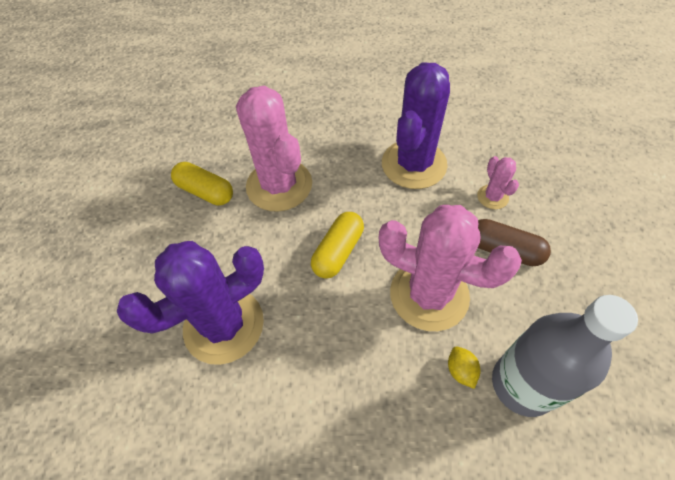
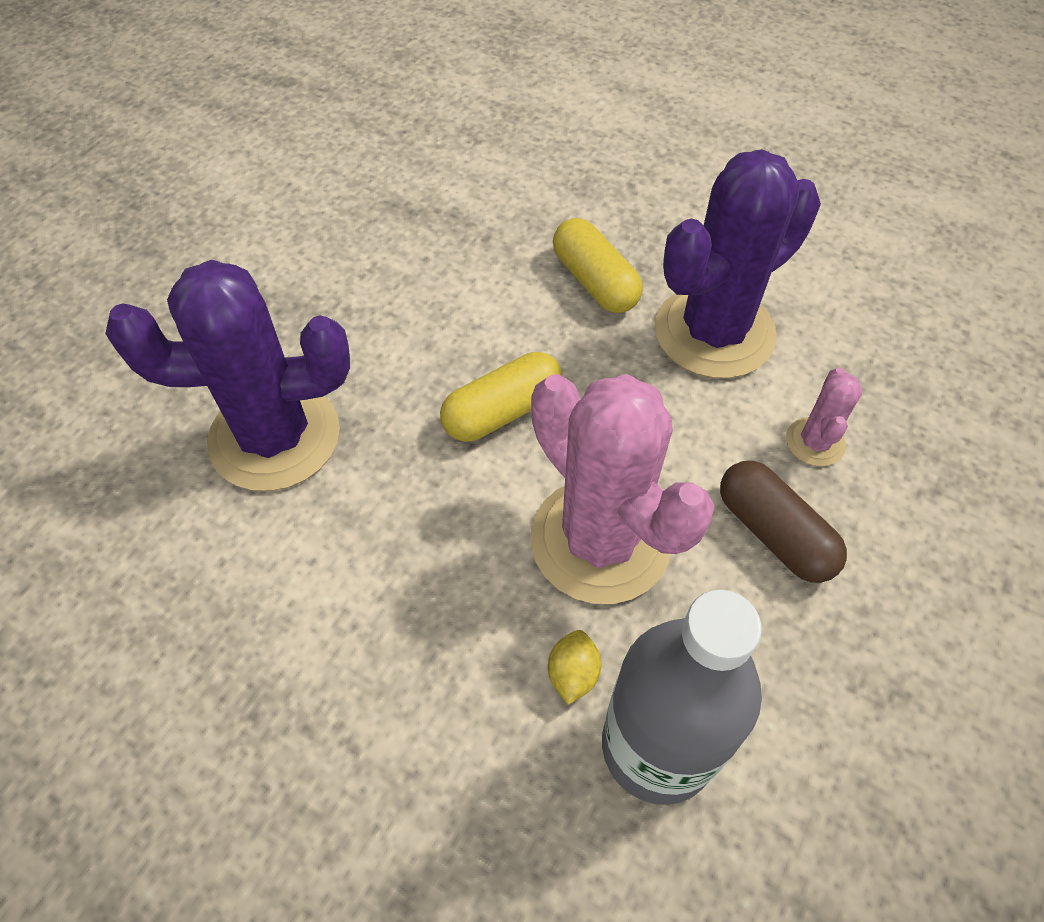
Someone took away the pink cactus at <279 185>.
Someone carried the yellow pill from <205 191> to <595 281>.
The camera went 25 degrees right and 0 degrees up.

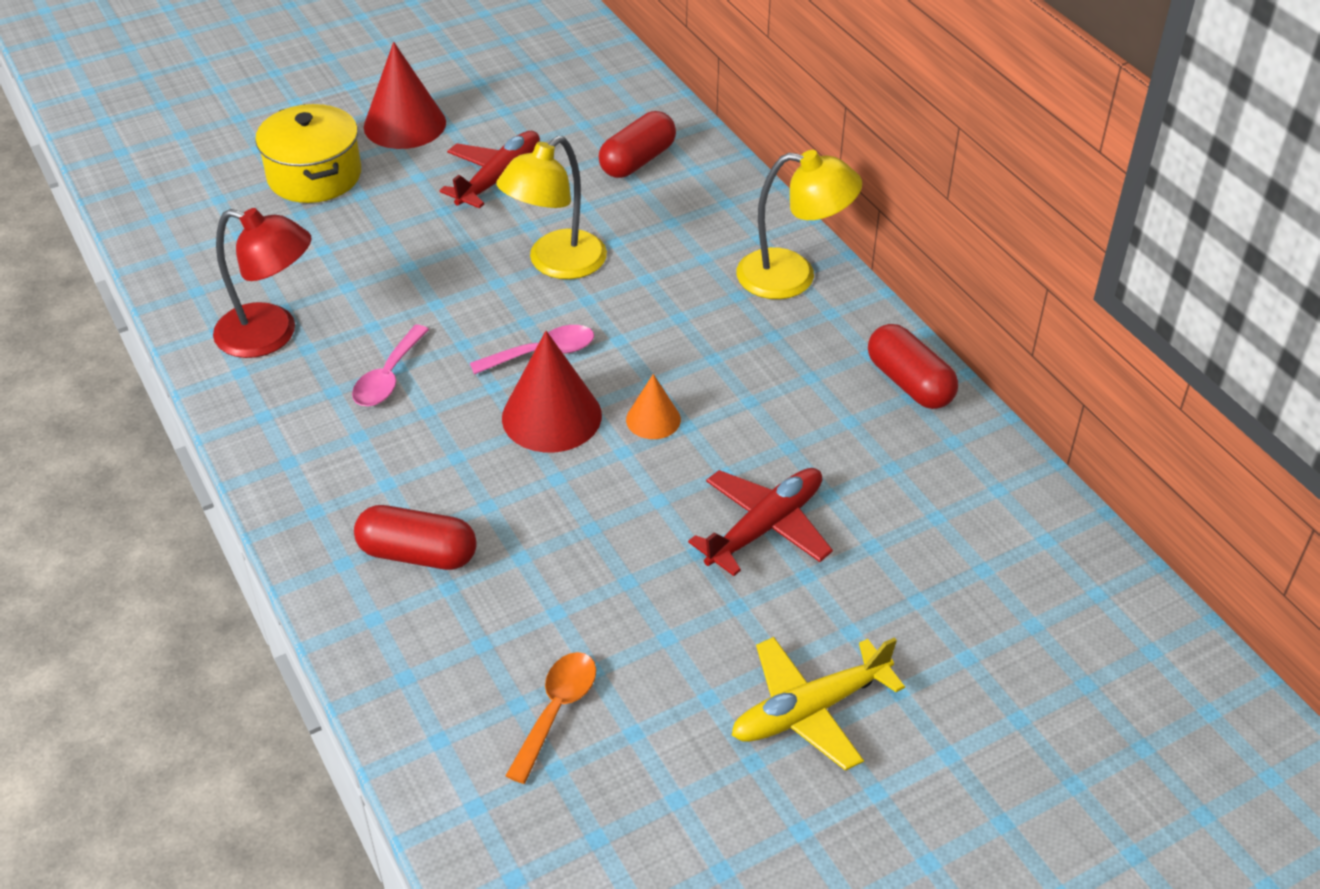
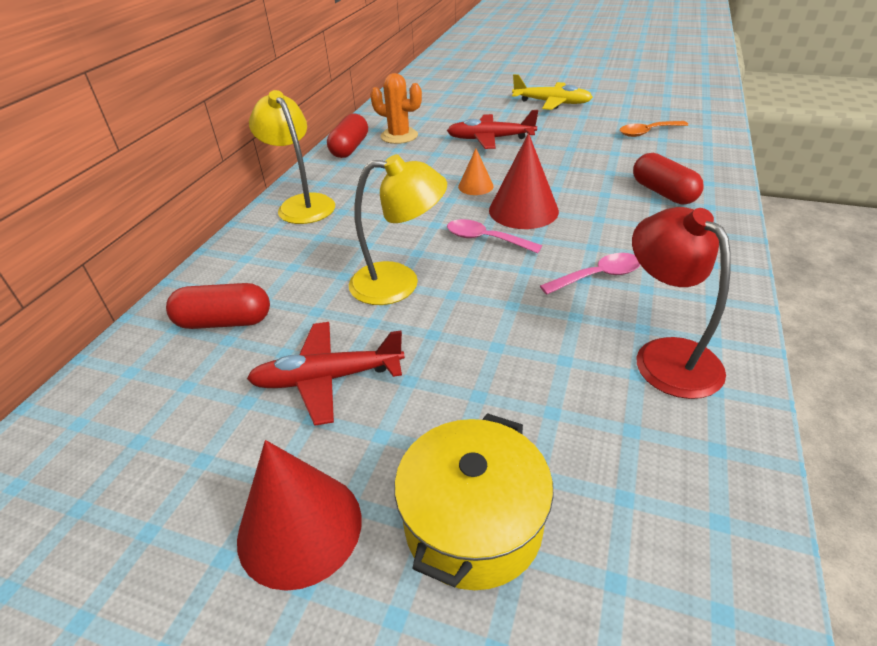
Someone put down the bright orange cactus at <399 136>.
The camera went 130 degrees left and 5 degrees down.

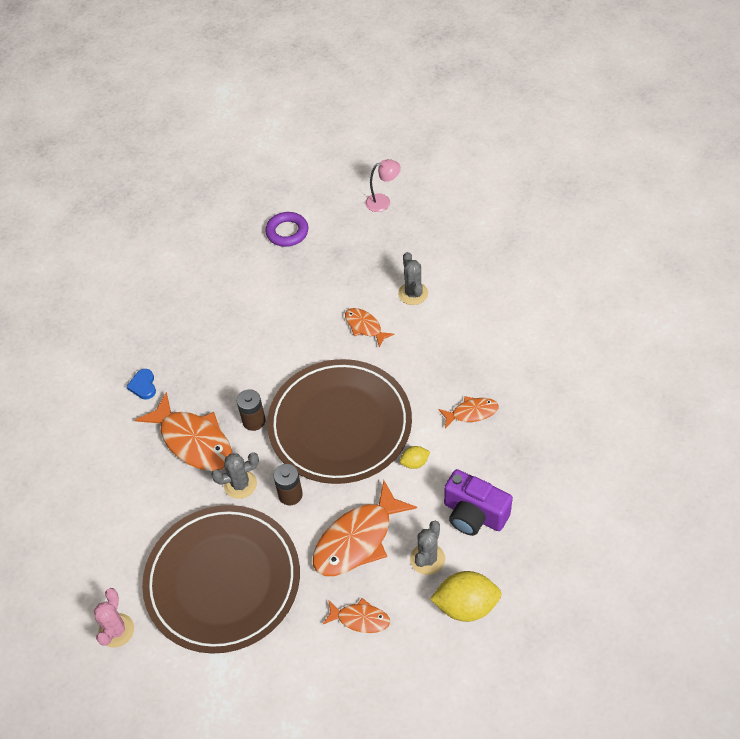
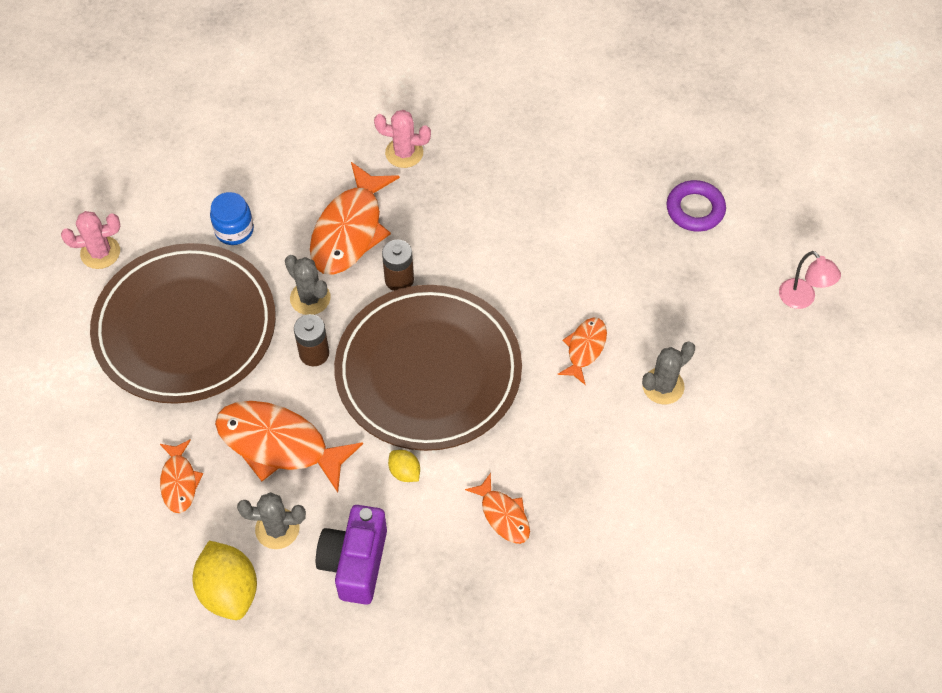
Someone swapped the royal blue heart at <143 386> for the pink cactus at <404 153>.
Someone put down the royal blue preserve jar at <234 230>.
The camera went 65 degrees right and 5 degrees up.

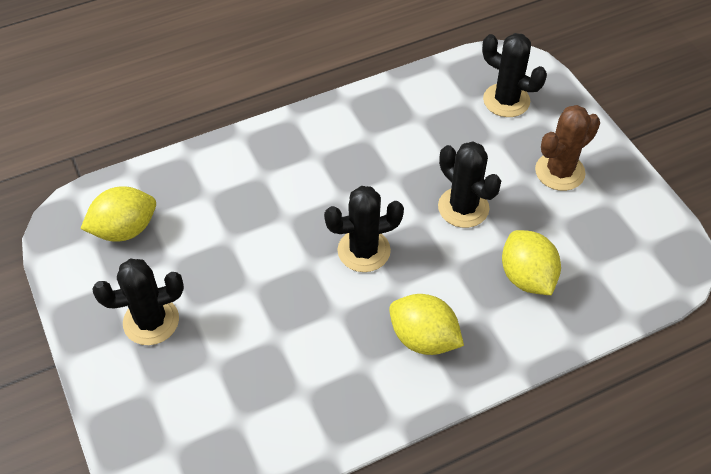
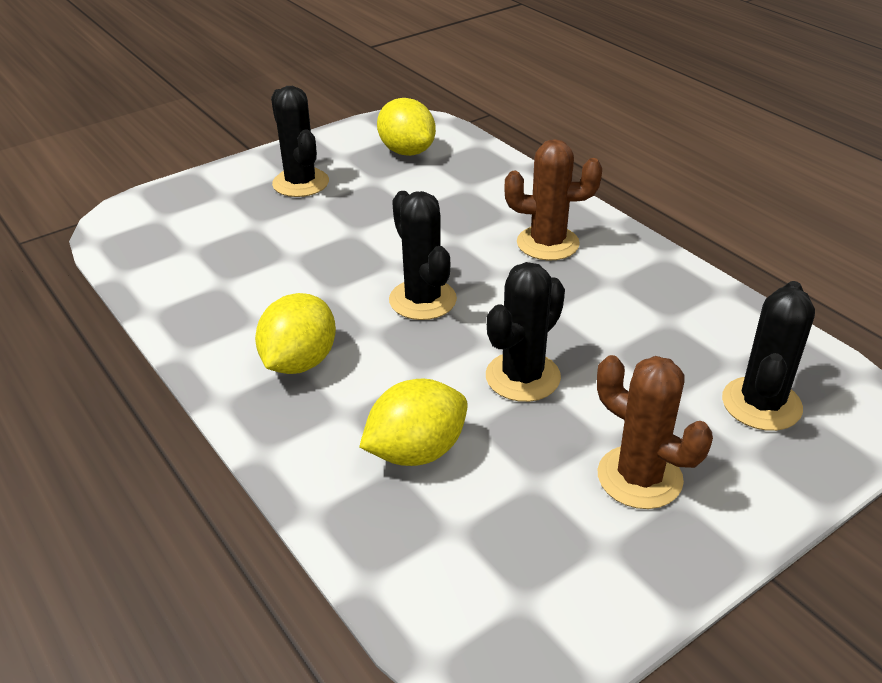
Someone put down the brown cactus at <547 243>.
The camera went 80 degrees right and 15 degrees down.

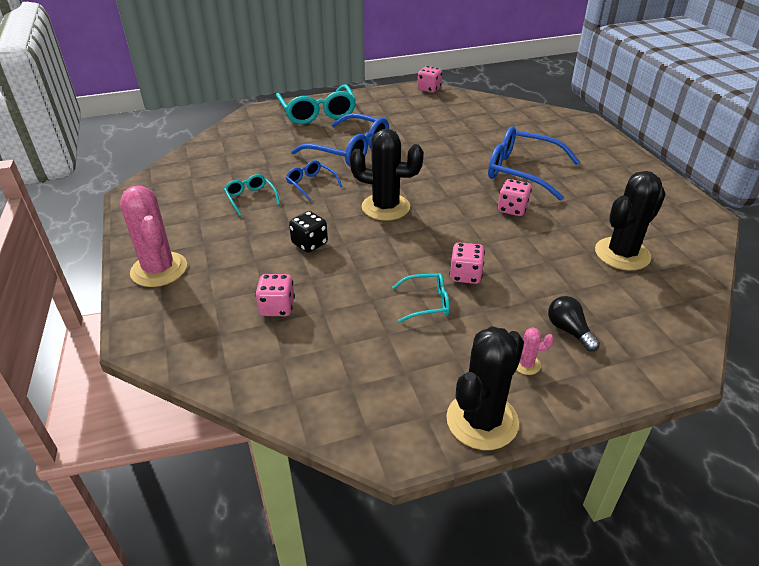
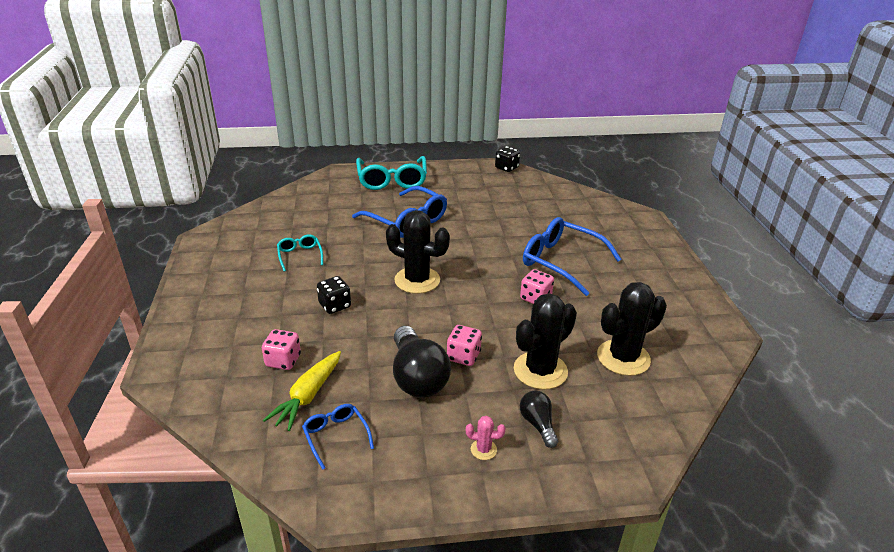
Someone repainted the pink game die at <429 89>, which became the ebony game die at <506 168>.
Someone carried the royal blue spectacles from <311 184> to <336 436>.
Someone took away the pink cactus at <159 269>.
Someone swapped the teal spectacles at <427 303> for the ebony light bulb at <417 377>.
Someone carried the ebony cactus from <482 420> to <540 370>.
Someone put down the yellow toy carrot at <308 396>.
The camera went 10 degrees right and 5 degrees down.

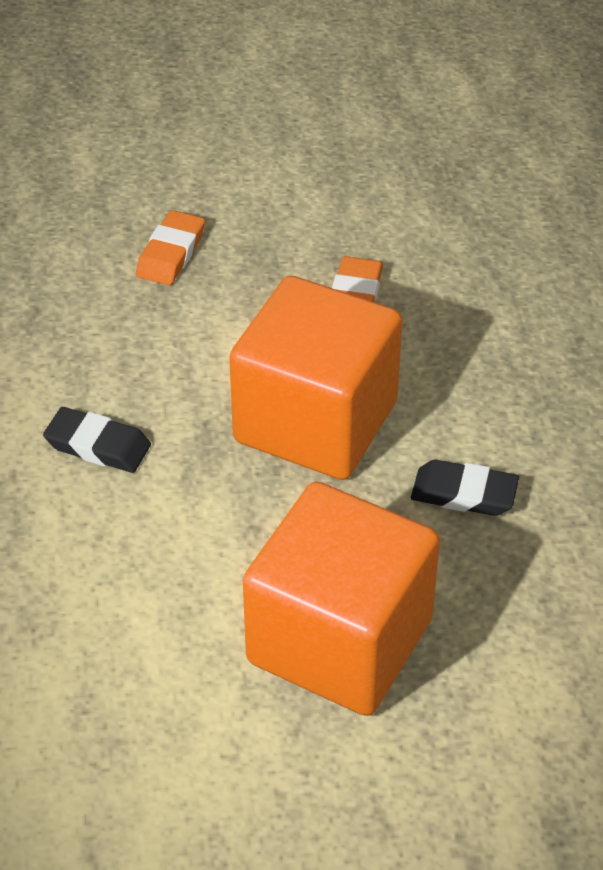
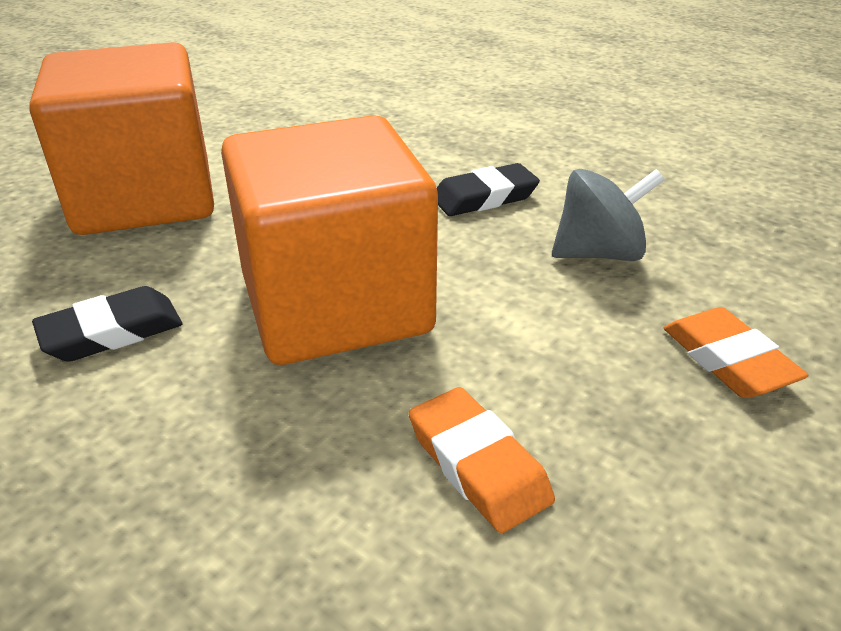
Someone put down the grey whirligig at <598 253>.
The camera went 135 degrees right and 10 degrees down.

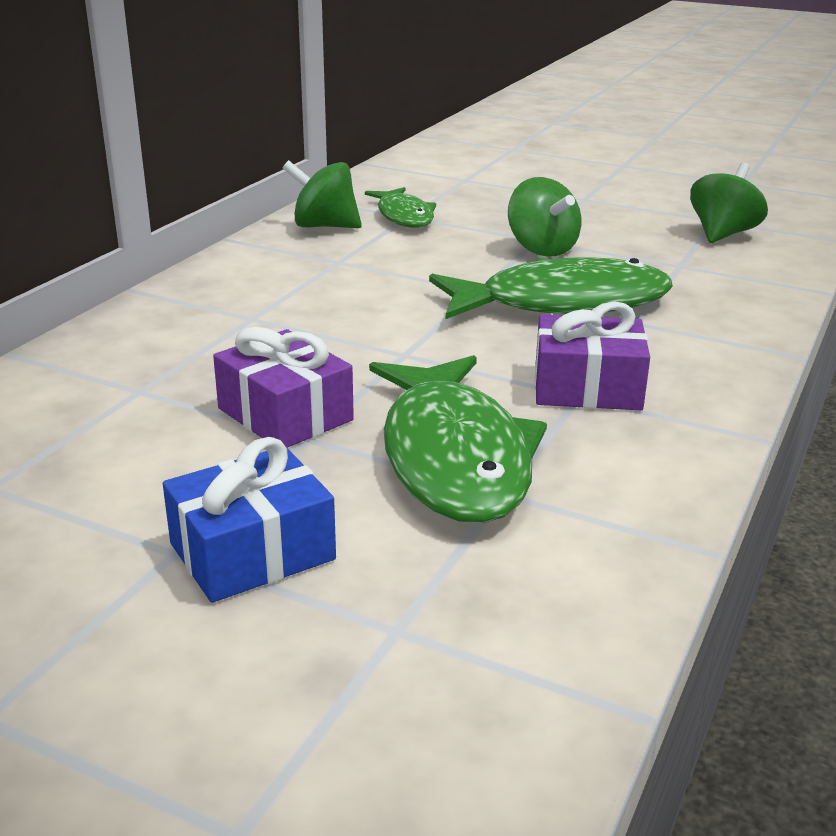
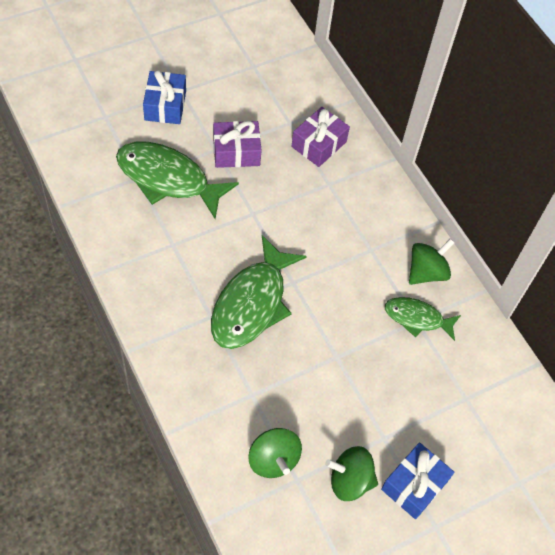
Someone carried the leaf-green whirligig from <541 249> to <349 481>.
Someone carried the purple wrapped gift from <587 387> to <319 144>.
Someone put down the royal blue wrapped gift at <414 485>.
The camera went 120 degrees right and 30 degrees up.

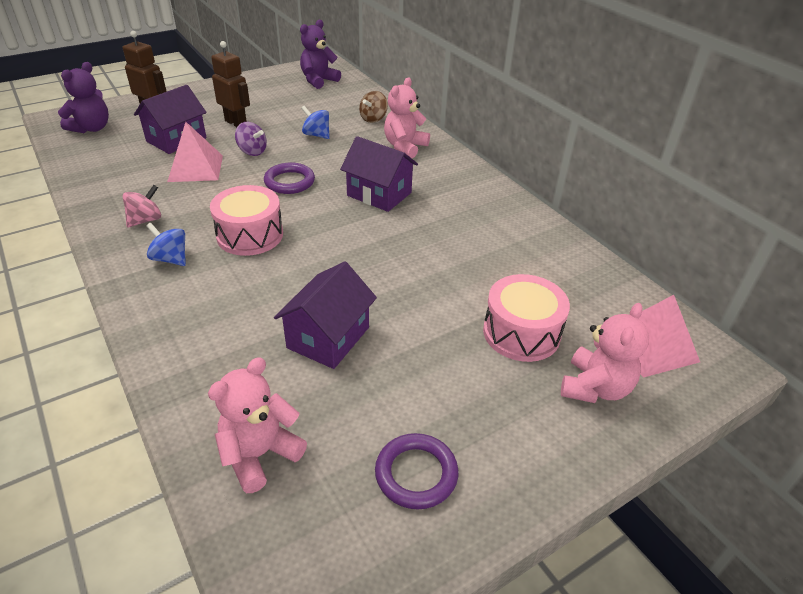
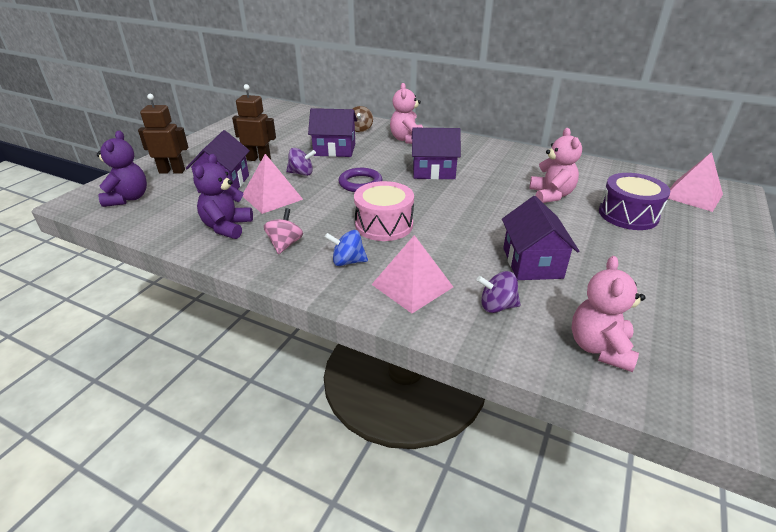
Someone carried the purple teddy bear from <318 80> to <227 227>.
Someone swapped the royal blue whirligig at <316 135> for the purple cottage at <334 150>.
Someone repainted the pink toy drum at <521 333>, which became the purple toy drum at <628 215>.
Someone carried the pink teddy bear from <595 387> to <551 195>.
Someone took away the purple ring at <416 474>.
Someone put down the pink solid pyramid at <412 285>.
Someone put down the purple whirligig at <497 306>.
The camera went 30 degrees left and 5 degrees down.

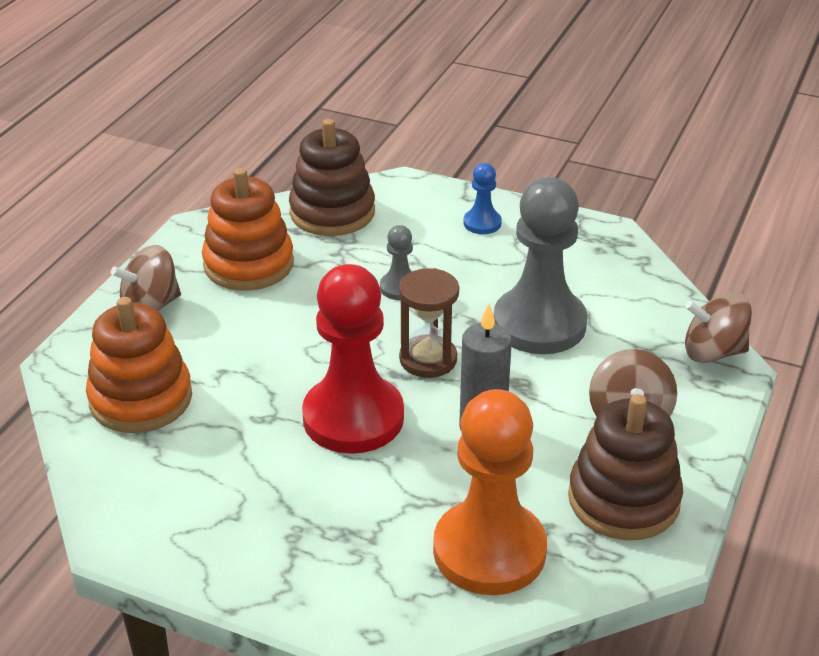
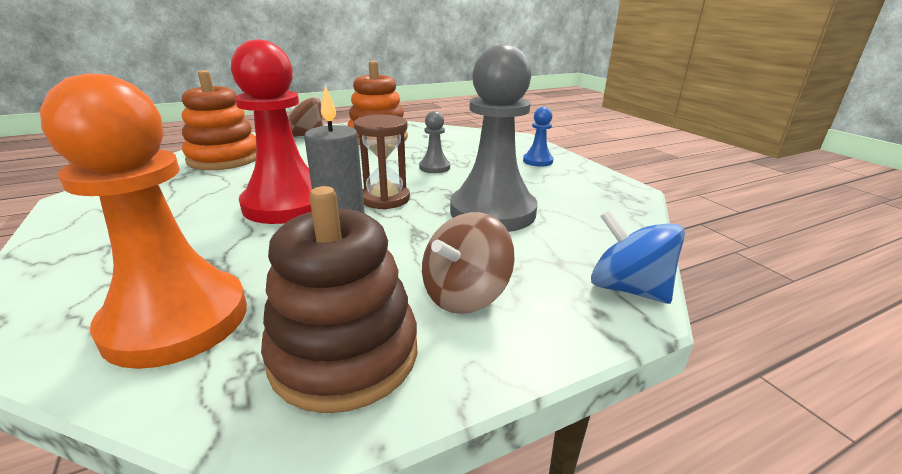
Someone took away the brown ring stacker at <332 212>.
Someone repainted the brown whirligig at <713 352>, which became the royal blue whirligig at <627 289>.
The camera went 40 degrees right and 10 degrees down.

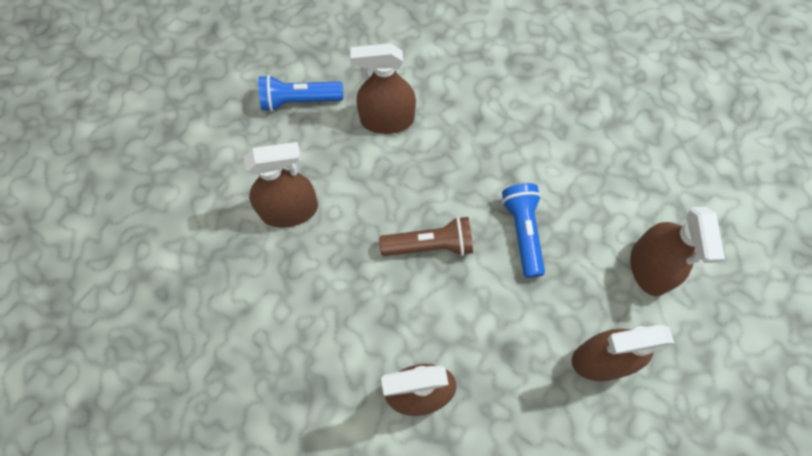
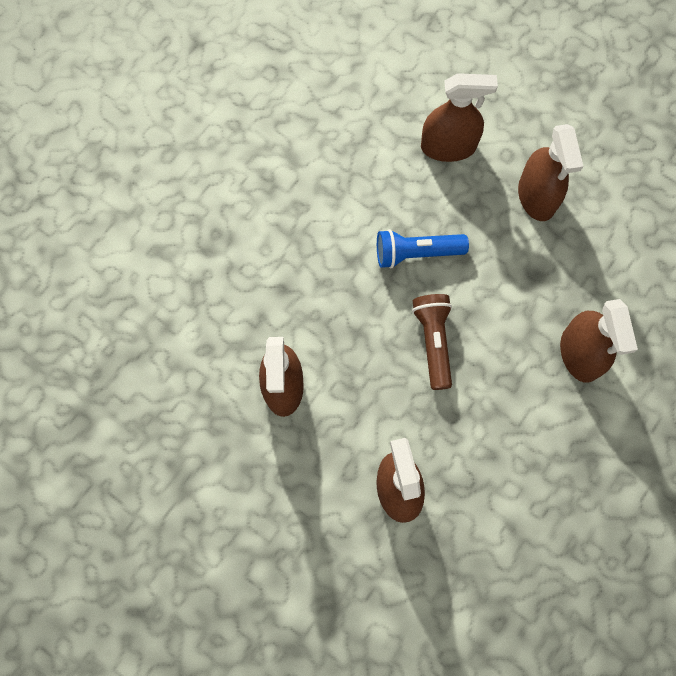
Someone took away the royal blue torch at <299 101>.
The camera went 90 degrees left and 5 degrees up.

